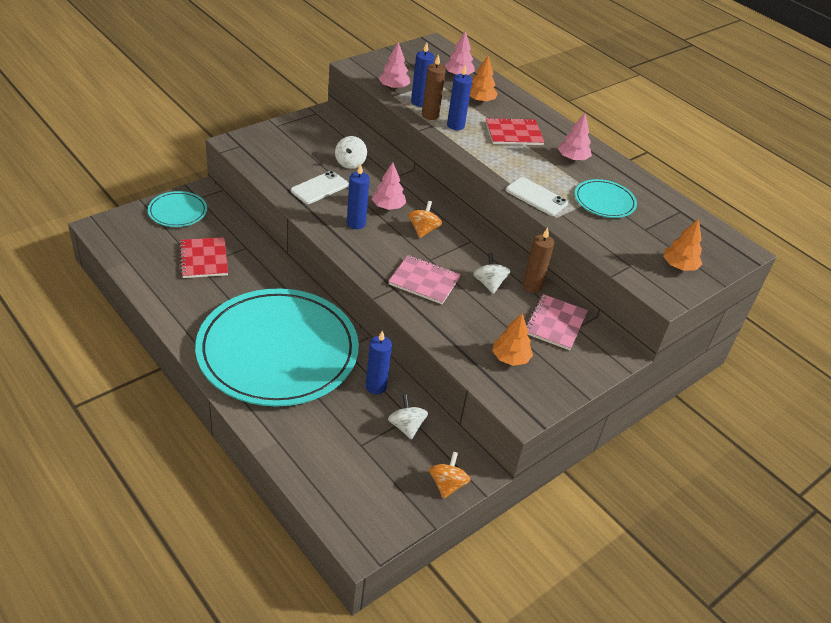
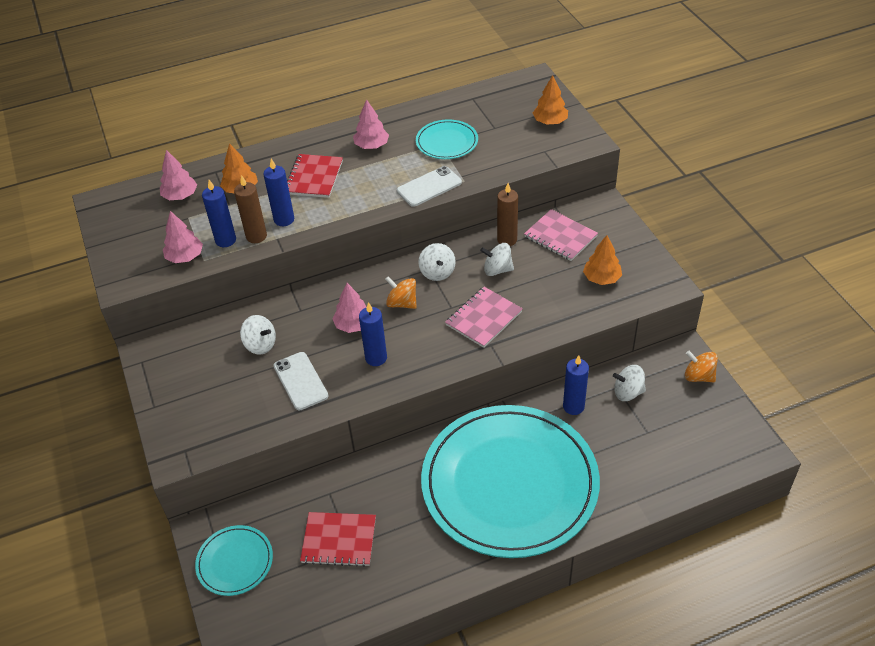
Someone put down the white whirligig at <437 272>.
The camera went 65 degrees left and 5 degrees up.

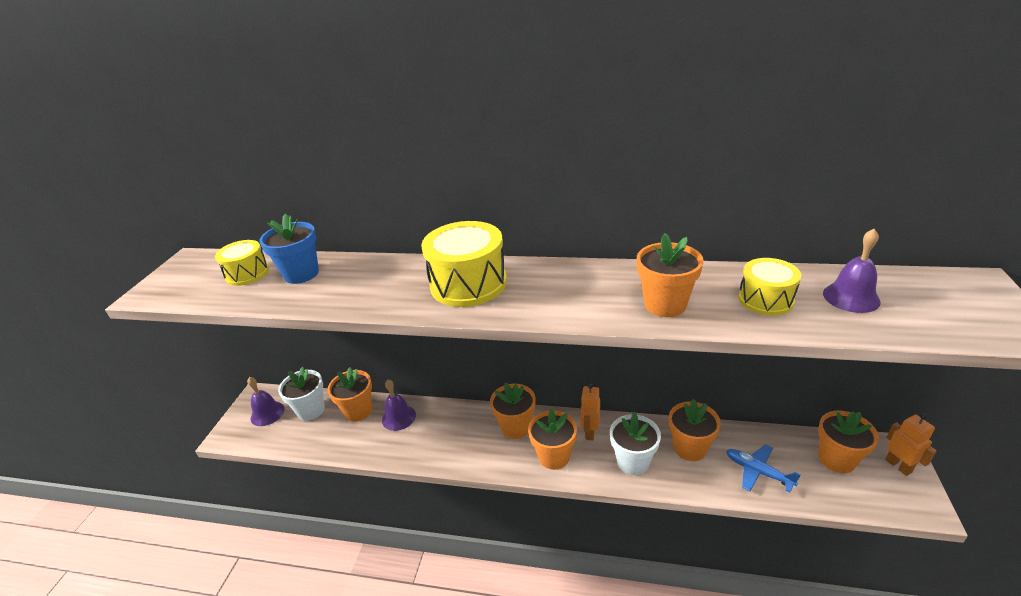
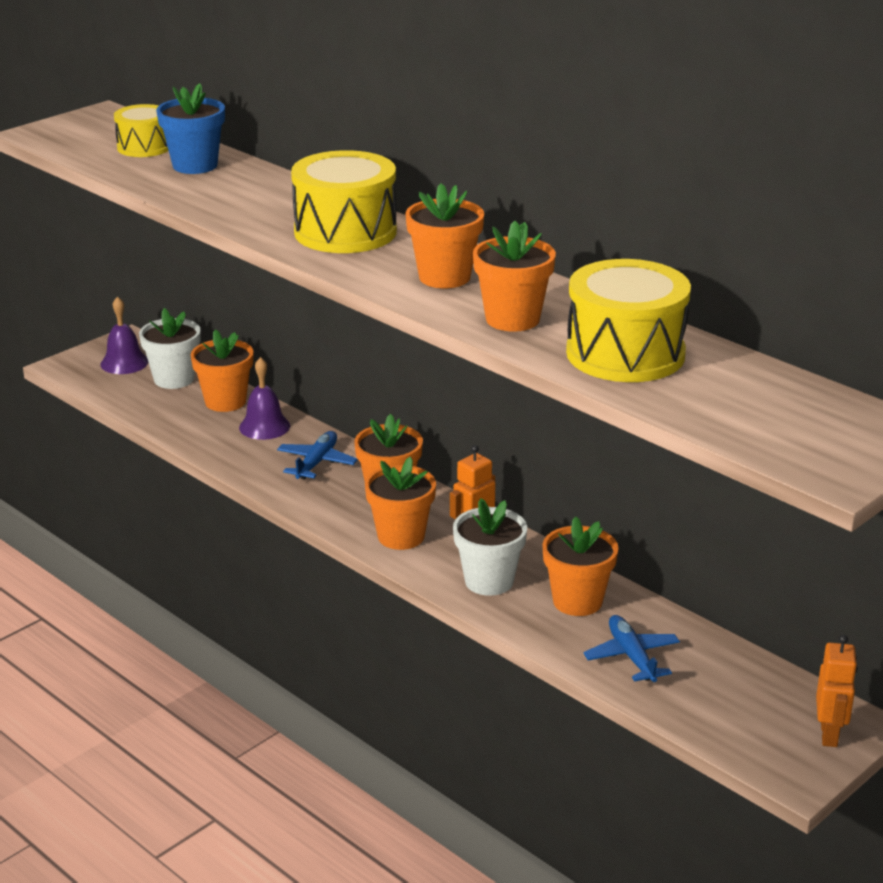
Someone took away the purple bell at <851 297>.
Someone scaled the yellow toy drum at <765 299> by 1.68.
Someone carried the bright orange potted plant from <836 459> to <444 277>.
Someone put down the royal blue aeroplane at <316 463>.
The camera went 30 degrees right and 5 degrees down.

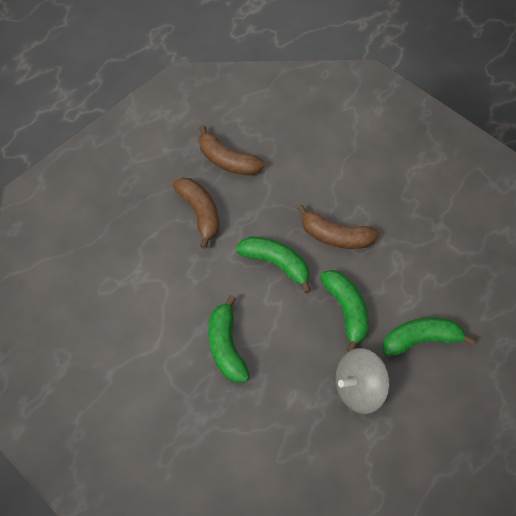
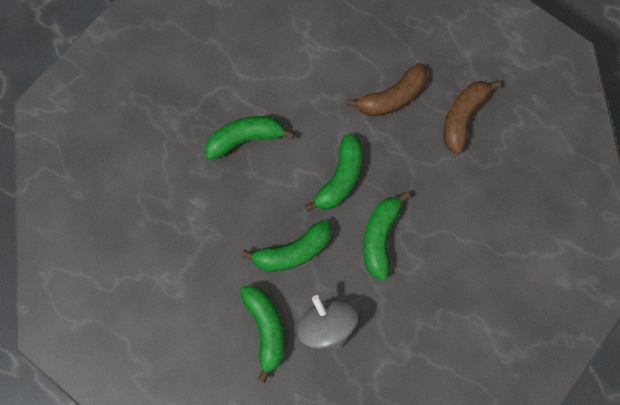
Someone repainted the brown toy banana at <335 236>, which became the leaf-green toy banana at <380 237>.
Someone carried the grey whirligig from <359 389> to <327 324>.
The camera went 85 degrees right and 15 degrees up.

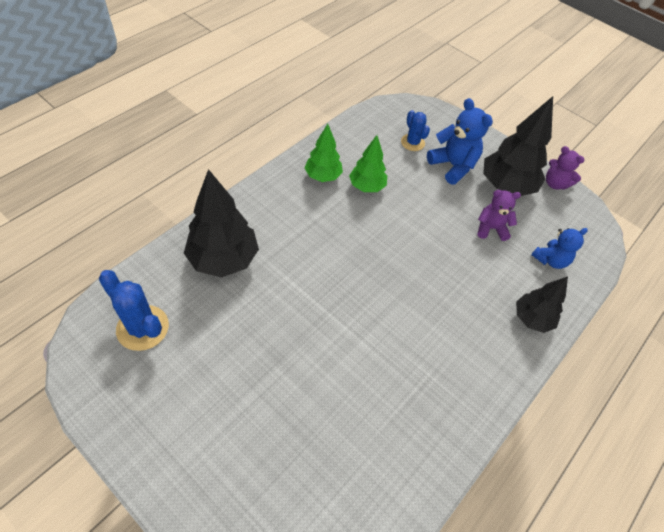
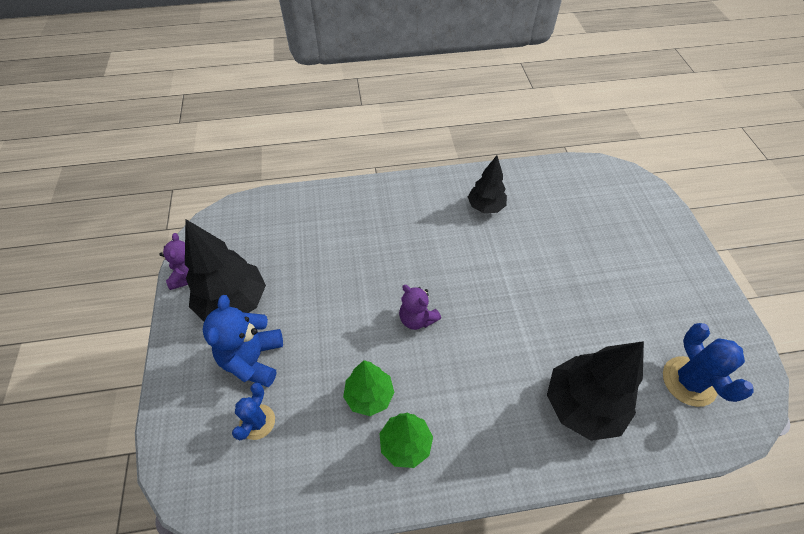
Someone carried the purple teddy bear from <491 228> to <417 319>.
Someone took away the royal blue teddy bear at <550 260>.
Someone carried the ebony toy tree from <532 319> to <485 207>.
The camera went 135 degrees left and 0 degrees up.

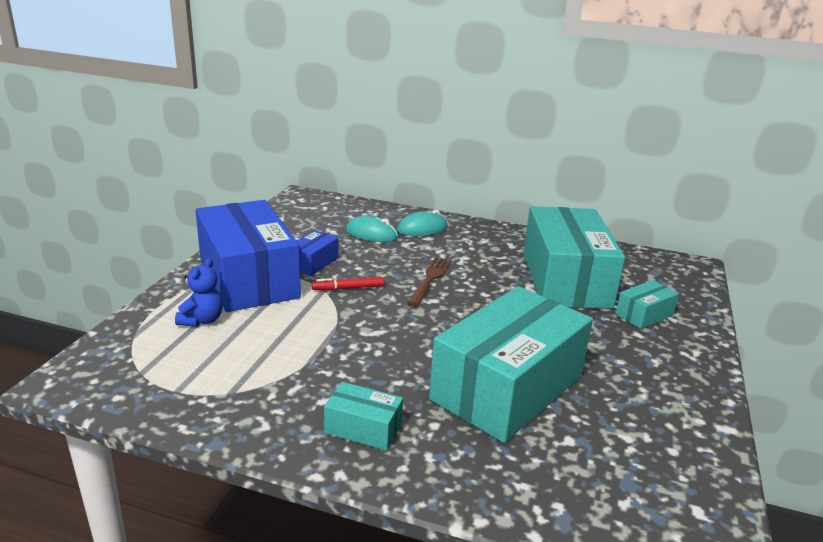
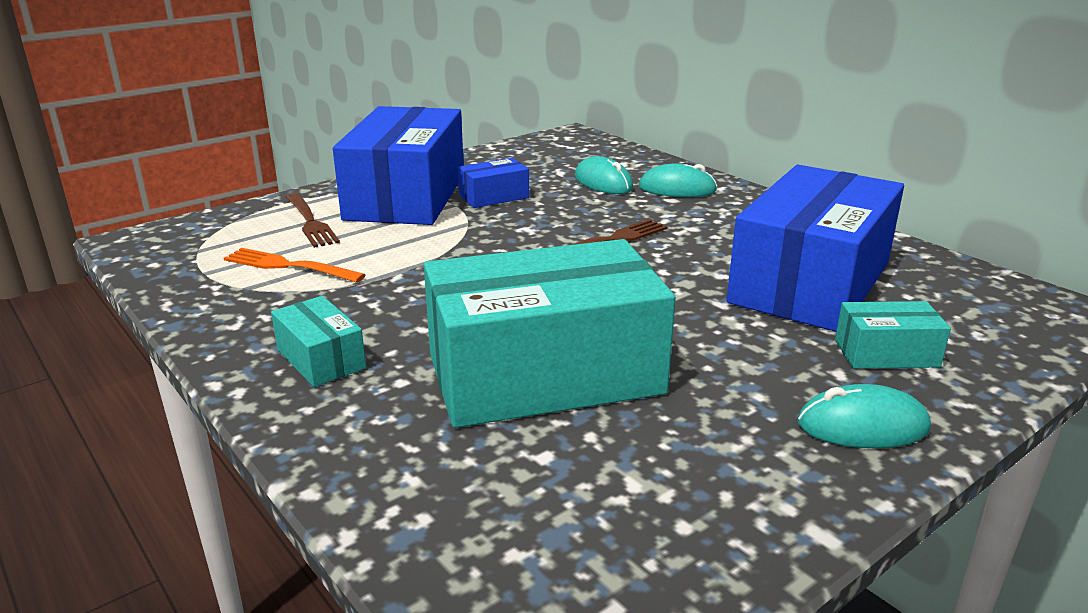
Someone repainted the teal box at <565 280>, which became the royal blue box at <810 283>.
Someone swapped the royal blue teddy bear at <202 320> for the brown table fork at <310 222>.
Someone took away the crimson marker at <348 288>.
Someone put down the bright orange table fork at <289 266>.
Someone put down the teal computer mouse at <862 426>.
The camera went 35 degrees right and 0 degrees up.

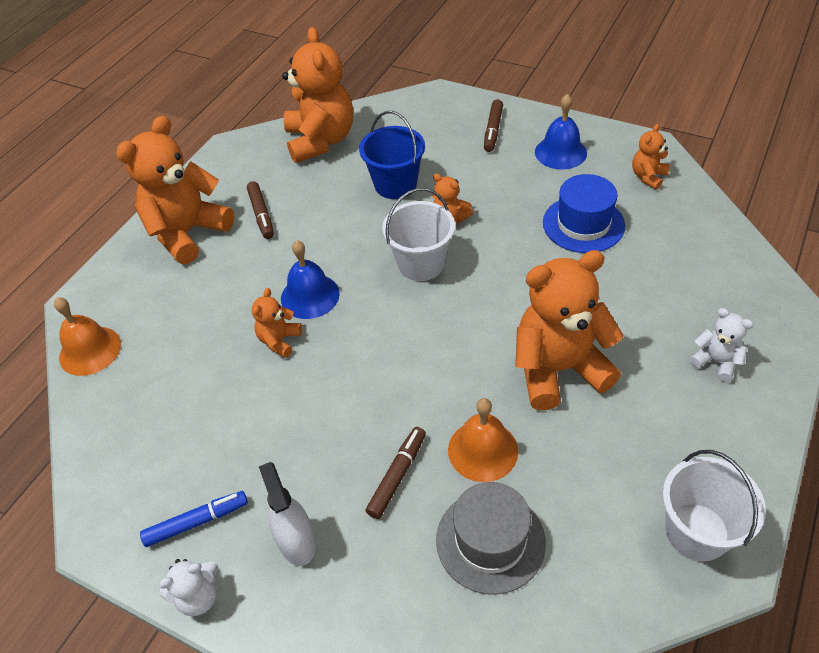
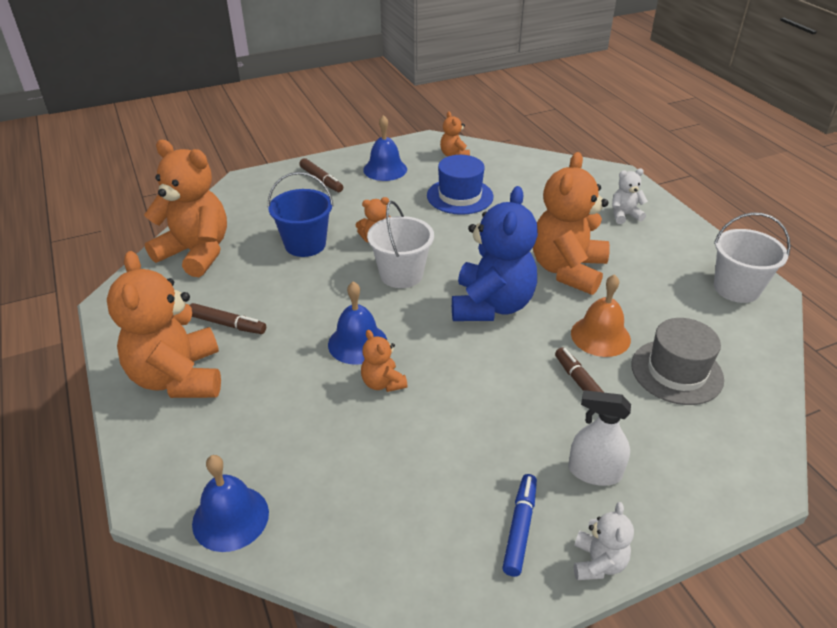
Someone repainted the bright orange bell at <90 350>, which became the royal blue bell at <230 518>.
Someone put down the royal blue teddy bear at <491 305>.
The camera went 55 degrees left and 10 degrees down.

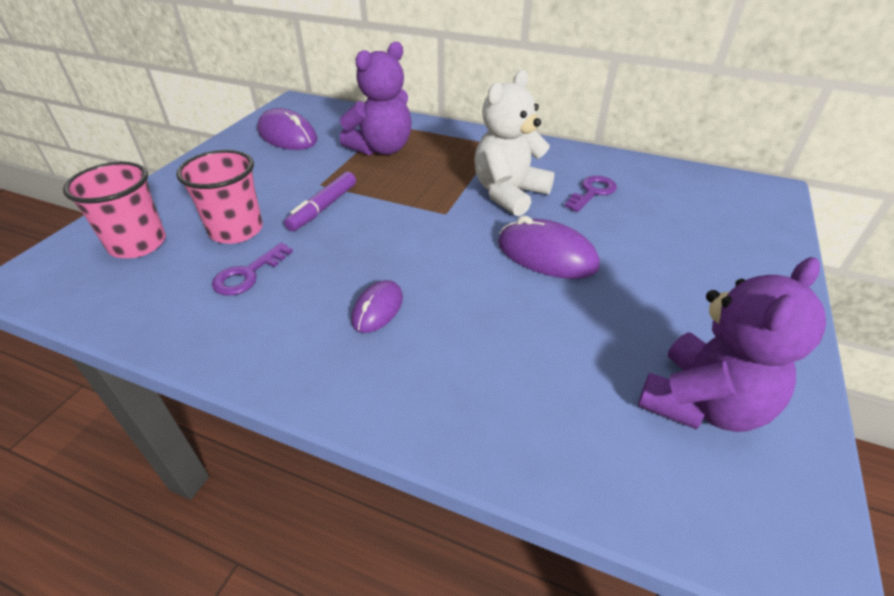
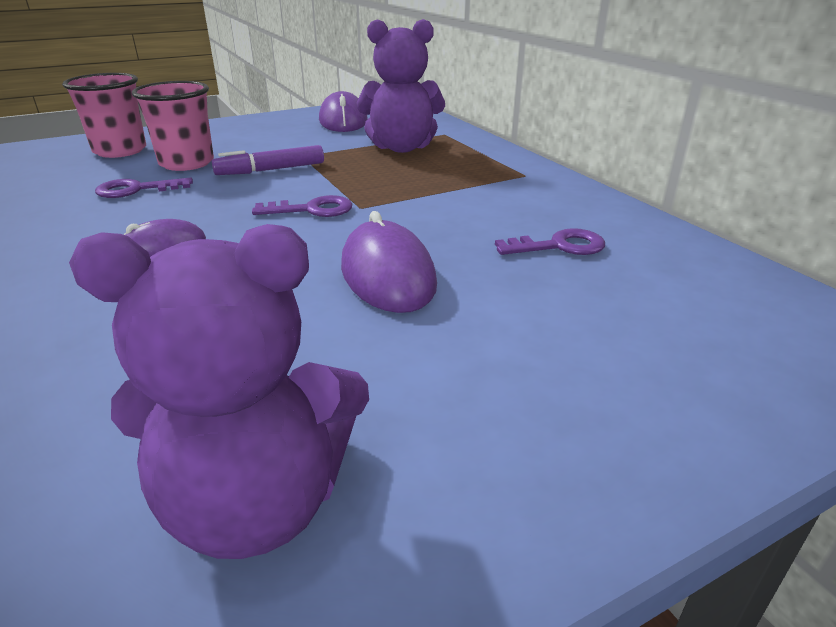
Someone took away the white teddy bear at <509 194>.
Someone put down the purple door key at <312 210>.
The camera went 40 degrees right and 10 degrees down.

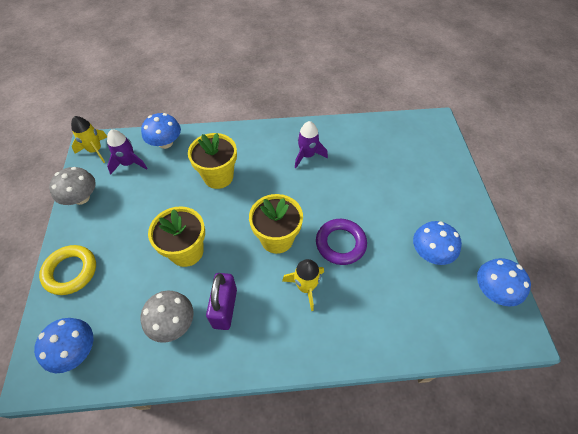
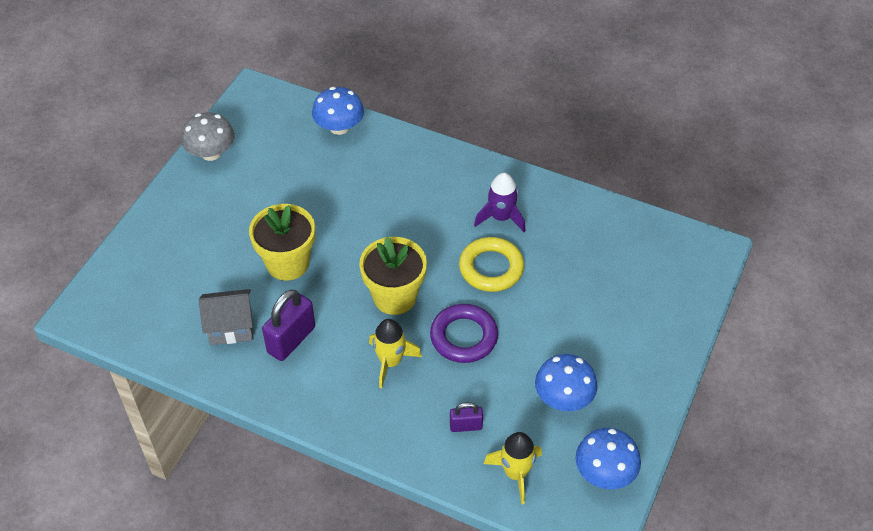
Someone carried the yellow spaceship from <95 150> to <515 473>.
Someone took away the purple spaceship at <129 163>.
Someone took away the yellow potted plant at <218 176>.
Someone carried the yellow ring from <71 271> to <491 268>.
Someone swapped the grey mushroom at <173 323> for the grey cottage at <231 328>.
Someone took away the royal blue mushroom at <76 350>.
Someone put down the purple small lock at <466 426>.
The camera went 30 degrees right and 5 degrees down.

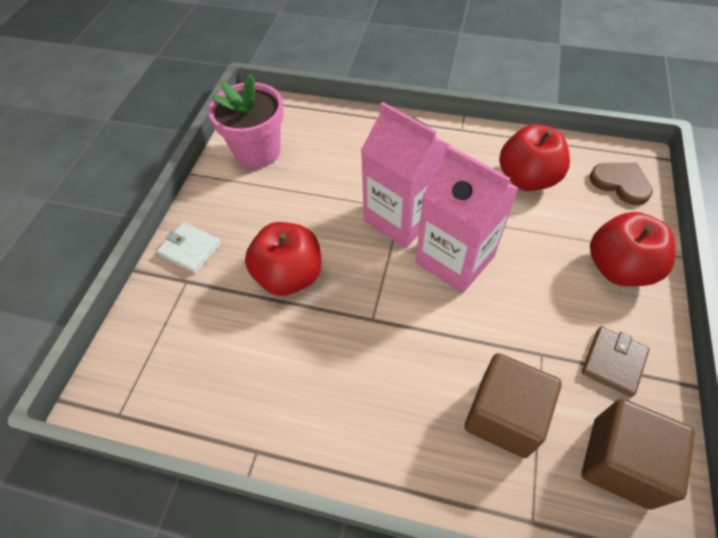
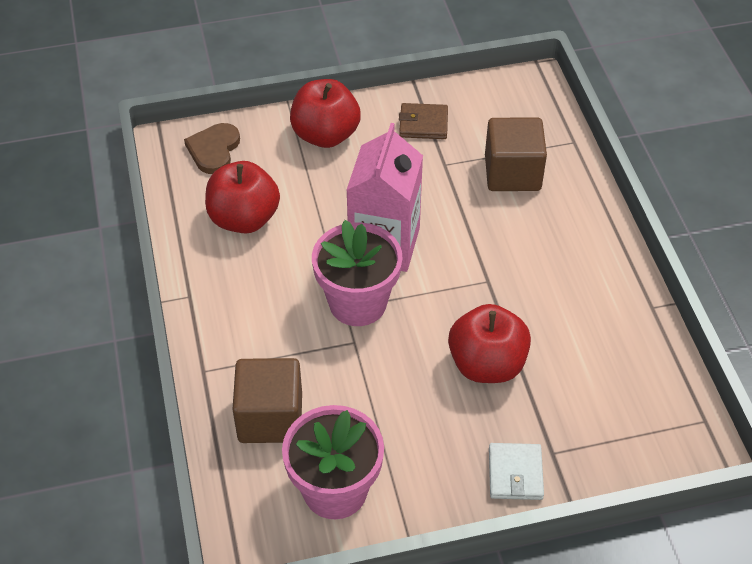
Someone swapped the pink juice carton at <401 218> for the pink potted plant at <357 303>.
Someone carried the brown block from <620 462> to <270 417>.
The camera went 120 degrees left and 5 degrees down.

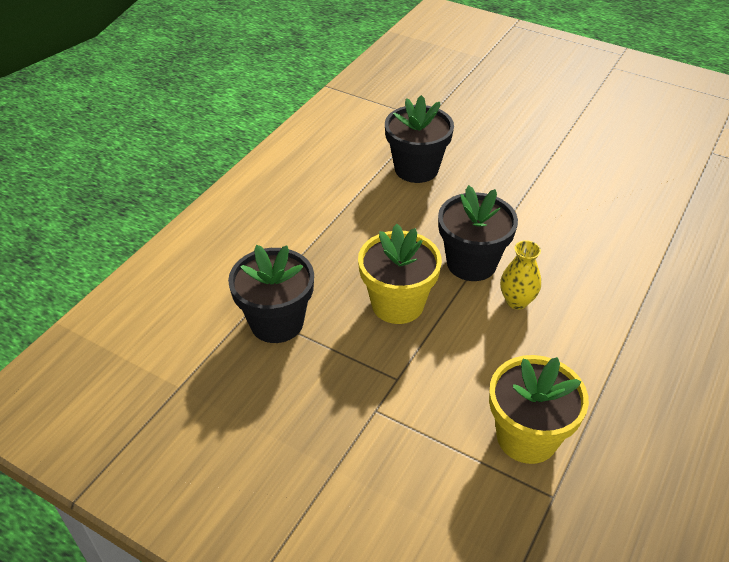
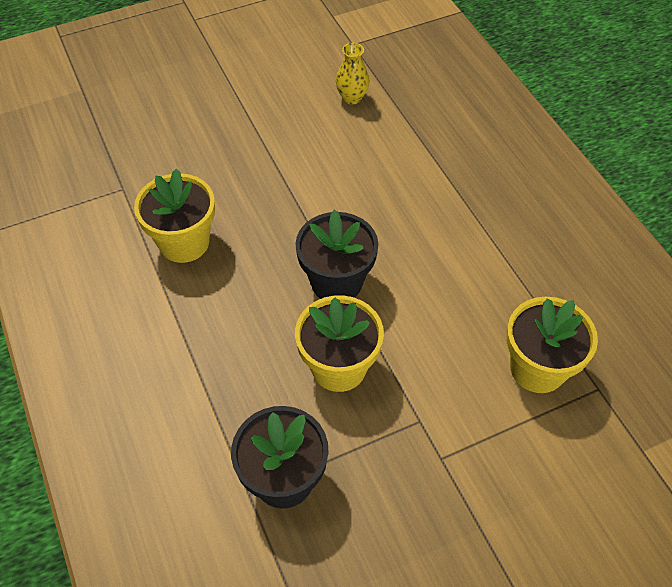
Someone repainted the ebony potted plant at <416 169>, which became the yellow potted plant at <184 242>.
Someone carried the yellow tall vase from <517 301> to <352 98>.
The camera went 55 degrees left and 10 degrees up.

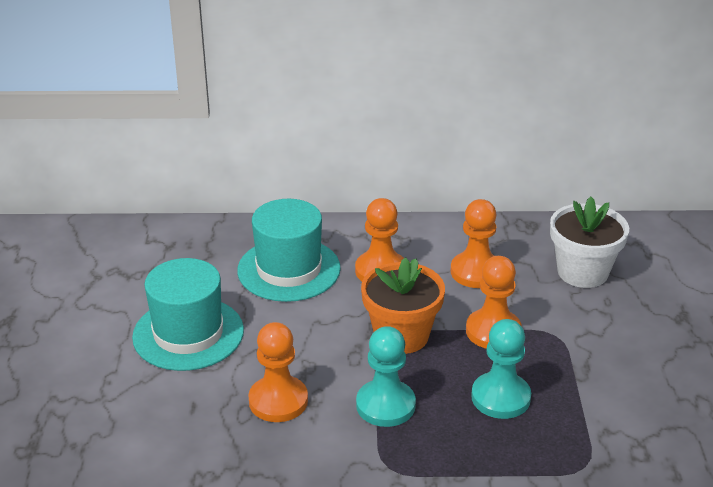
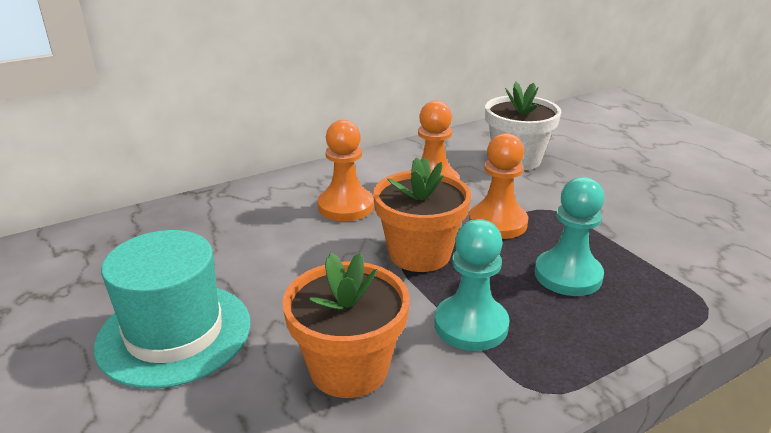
Someone took away the teal top hat at <289 269>.
Someone swapped the bright orange pawn at <278 401> for the bright orange potted plant at <349 368>.
The camera went 30 degrees left and 5 degrees down.

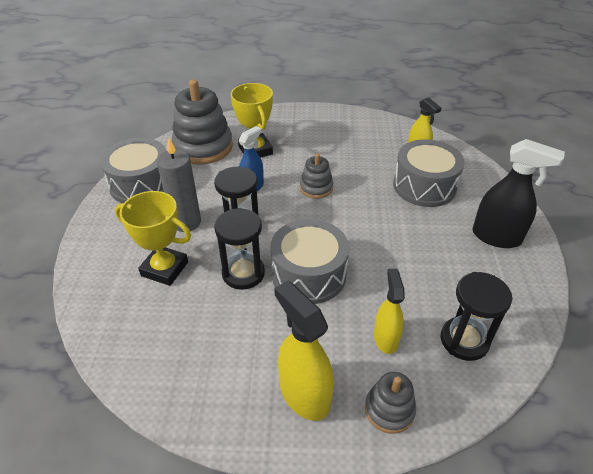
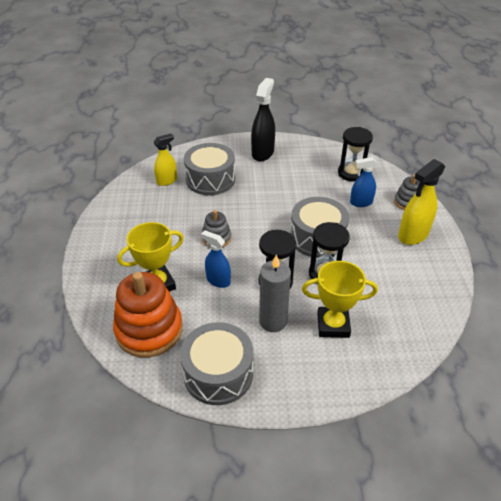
Someone repainted the grey ring stacker at <203 147>, which became the bright orange ring stacker at <149 330>.
Someone rotated the yellow prize cup at <164 269> by 75 degrees clockwise.
Someone repainted the yellow spray bottle at <385 338>, which became the royal blue spray bottle at <361 202>.
The camera went 95 degrees left and 0 degrees up.

